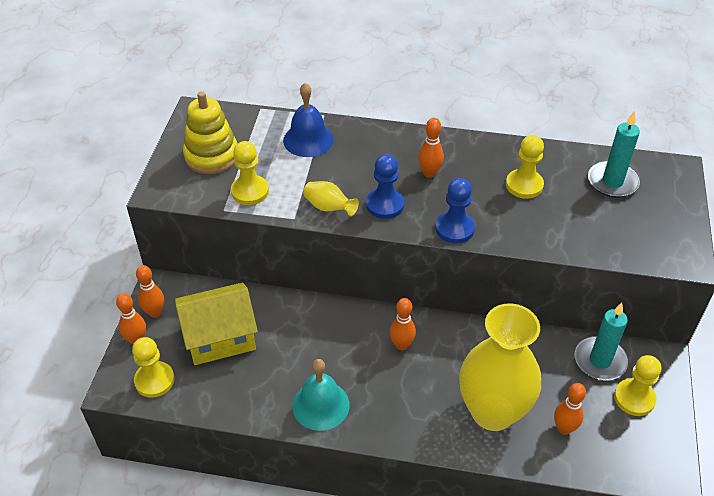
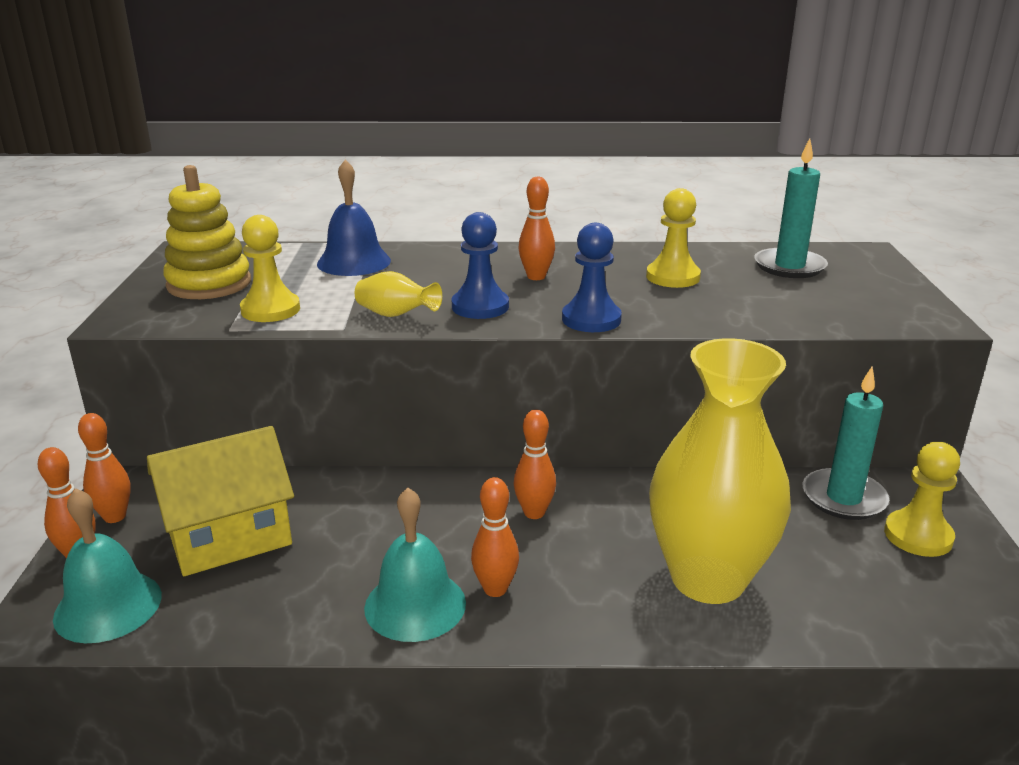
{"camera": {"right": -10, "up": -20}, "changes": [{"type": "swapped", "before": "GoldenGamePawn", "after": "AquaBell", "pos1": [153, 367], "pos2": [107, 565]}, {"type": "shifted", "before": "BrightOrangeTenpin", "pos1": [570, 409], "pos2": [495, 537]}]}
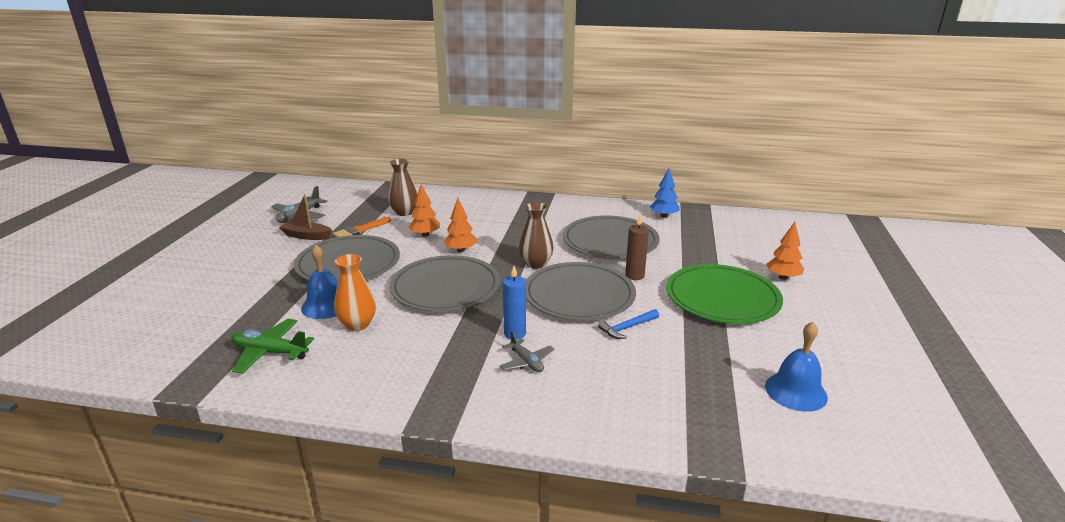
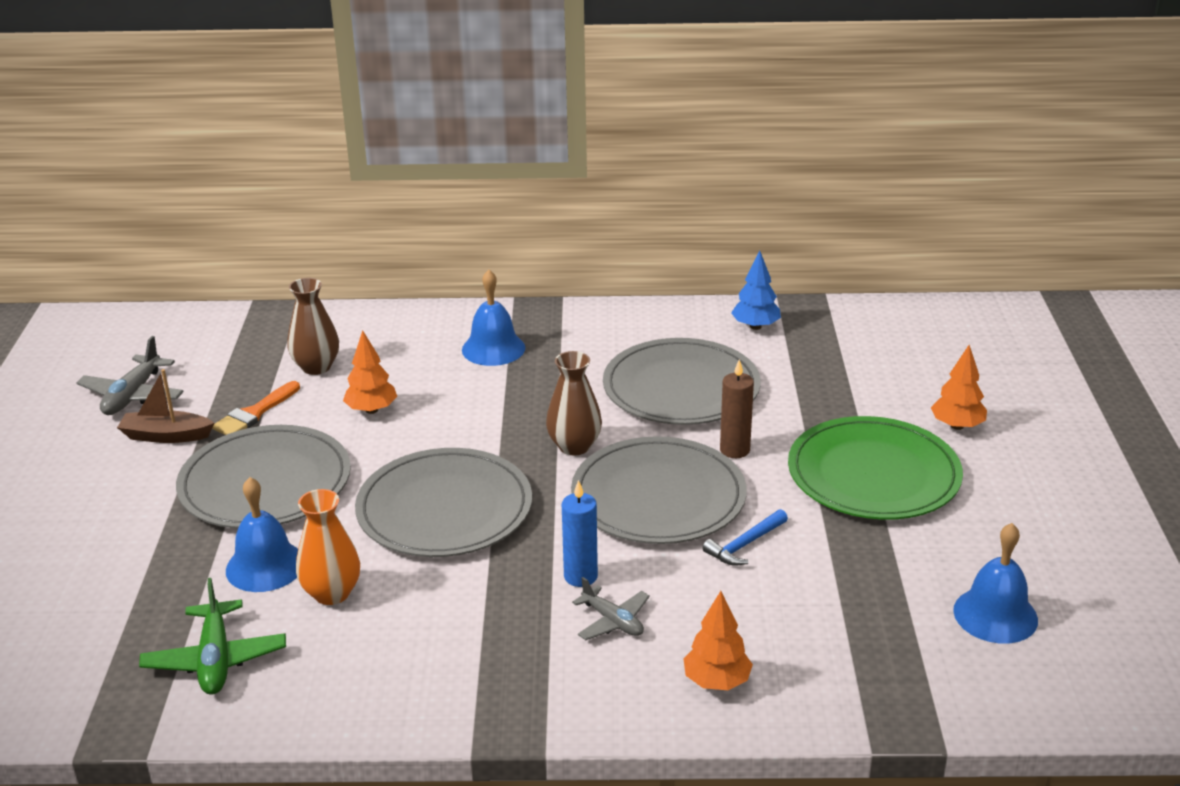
{"camera": {"right": -10, "up": 5}, "changes": [{"type": "shifted", "before": "BrightOrangeTree", "pos1": [460, 225], "pos2": [718, 640]}, {"type": "rotated", "before": "GreenAeroplane", "pos1": [272, 346], "pos2": [212, 636], "turn": -105}, {"type": "new", "after": "CobaltBell", "pos2": [493, 318]}]}
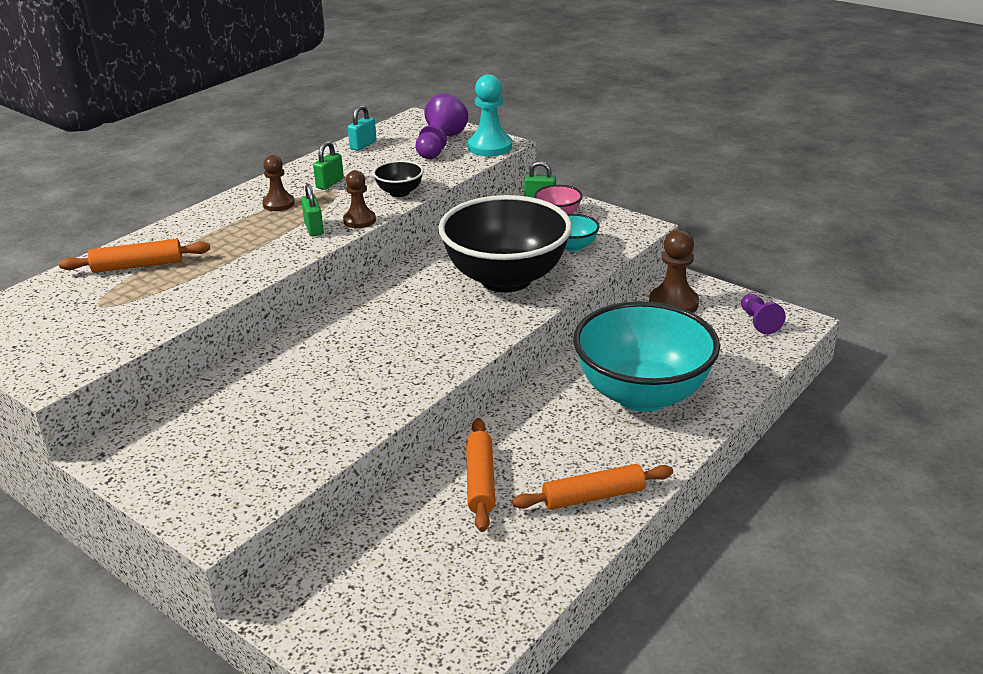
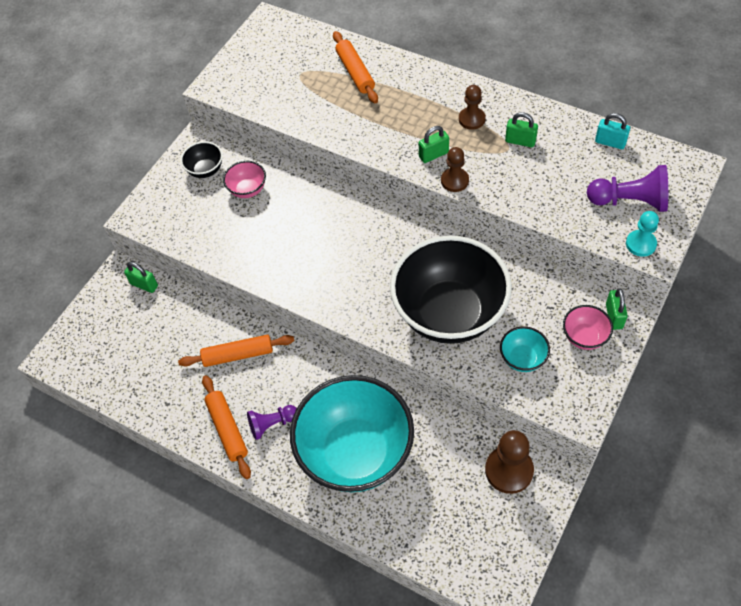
{"camera": {"right": 85, "up": 25}, "changes": [{"type": "scaled", "before": "AquaGamePawn", "pos1": [490, 115], "pos2": [642, 234], "scale": 0.64}, {"type": "shifted", "before": "JetBlackServingBowl", "pos1": [398, 178], "pos2": [202, 159]}, {"type": "shifted", "before": "VioletGamePawn", "pos1": [763, 314], "pos2": [272, 422]}, {"type": "new", "after": "RosePinkServingBowl", "pos2": [244, 179]}, {"type": "new", "after": "GreenLock", "pos2": [141, 277]}]}
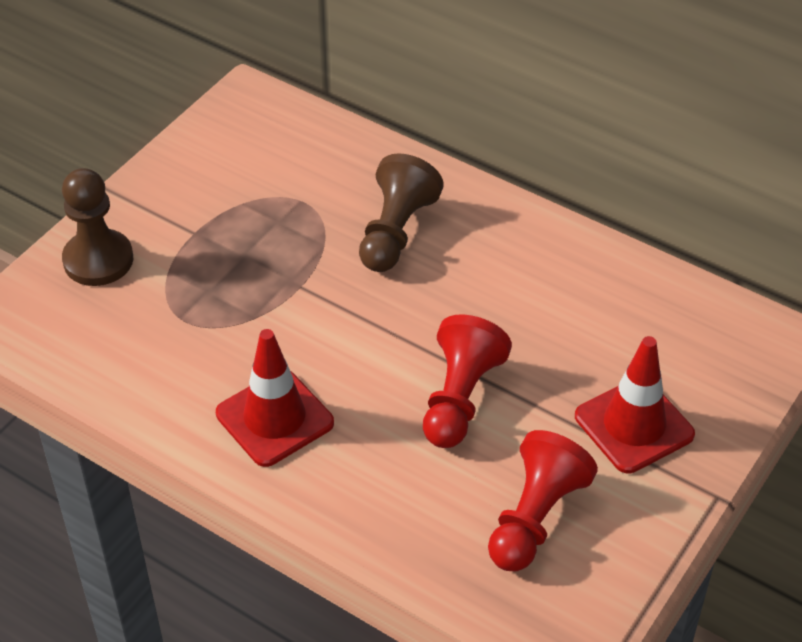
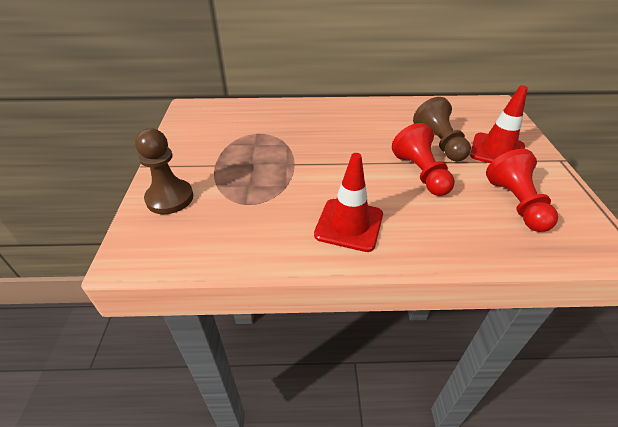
{"camera": {"right": -35, "up": -5}, "changes": [{"type": "shifted", "before": "DarkBrownGamePawn", "pos1": [401, 212], "pos2": [442, 129]}]}
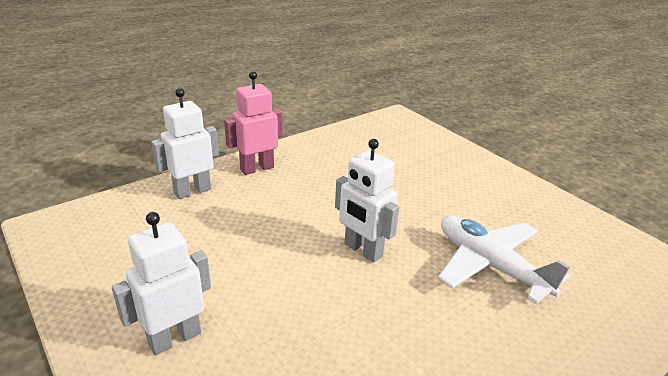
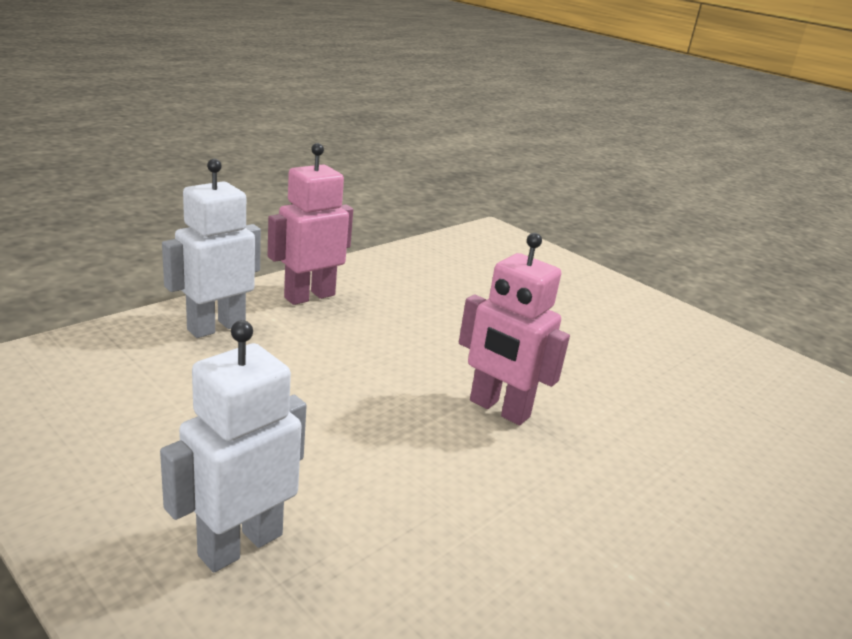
{"camera": {"right": -10, "up": -5}, "changes": [{"type": "repainted", "before": "PureWhiteRobot", "after": "RosePinkRobot", "pos1": [367, 200], "pos2": [514, 329]}, {"type": "gone", "before": "PureWhiteAeroplane", "pos1": [504, 259]}]}
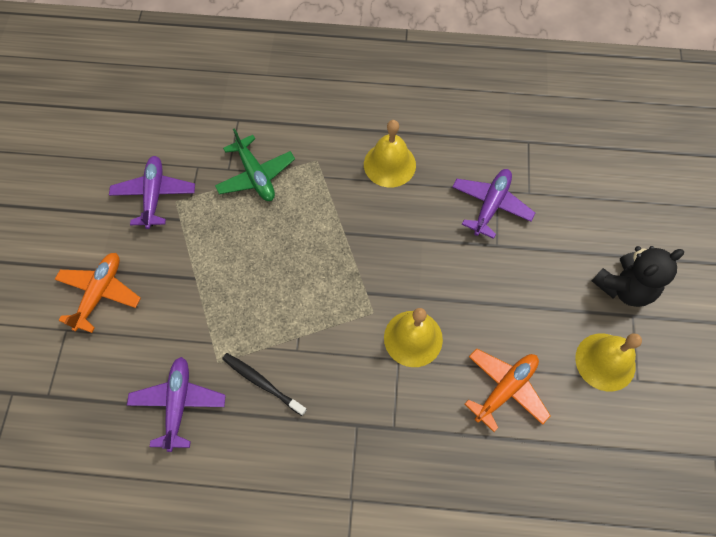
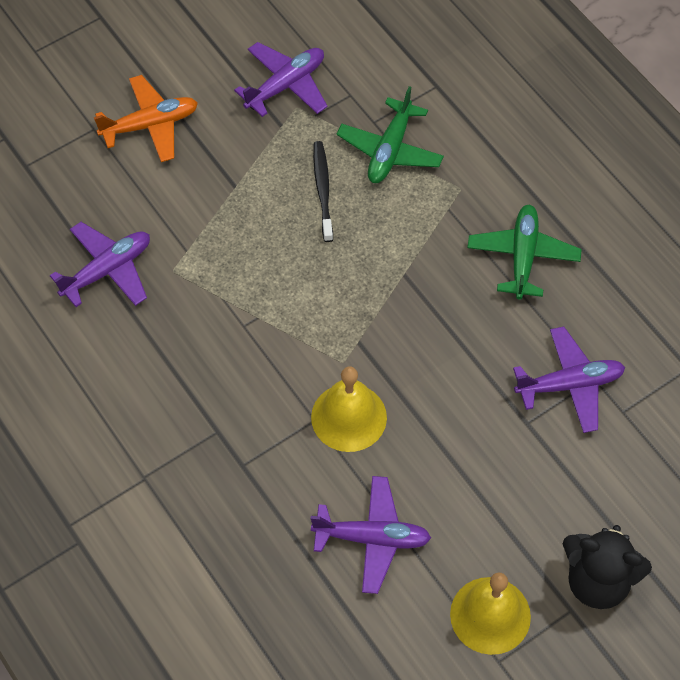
{"camera": {"right": 50, "up": -5}, "changes": [{"type": "swapped", "before": "GoldenBell", "after": "GreenAeroplane", "pos1": [390, 153], "pos2": [524, 252]}, {"type": "repainted", "before": "BrightOrangeAeroplane", "after": "VioletAeroplane", "pos1": [508, 390], "pos2": [370, 535]}, {"type": "shifted", "before": "JetBlackToothbrush", "pos1": [264, 384], "pos2": [323, 191]}]}
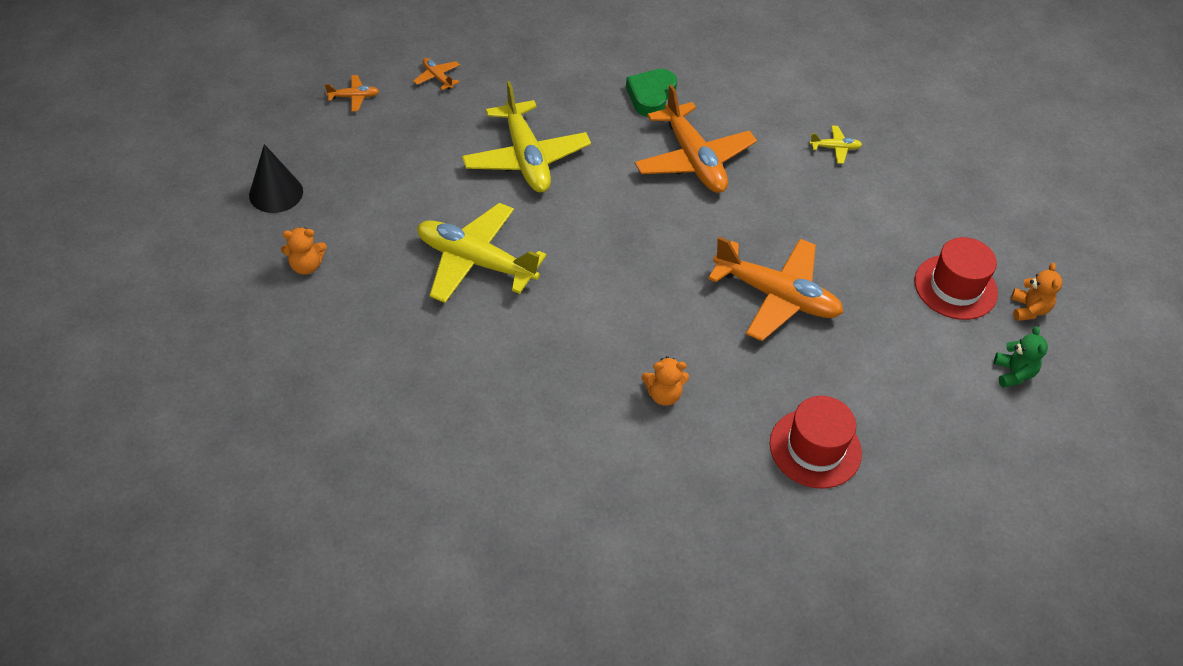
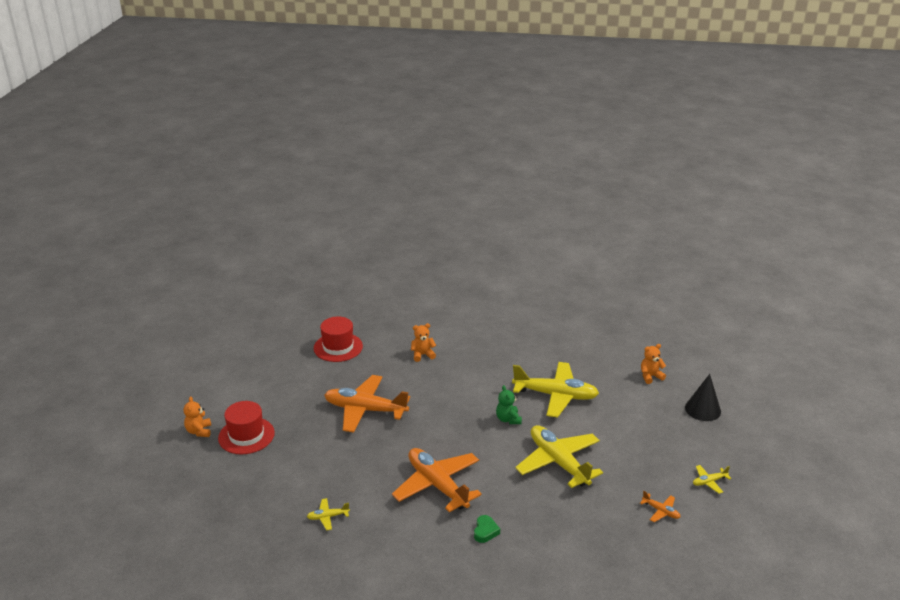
{"camera": {"right": 170, "up": -20}, "changes": [{"type": "scaled", "before": "GreenHeartShape", "pos1": [651, 93], "pos2": [487, 529], "scale": 0.62}, {"type": "repainted", "before": "BrightOrangeAeroplane", "after": "GoldenAeroplane", "pos1": [352, 93], "pos2": [712, 479]}, {"type": "shifted", "before": "GreenStuffedBear", "pos1": [1021, 357], "pos2": [509, 404]}]}
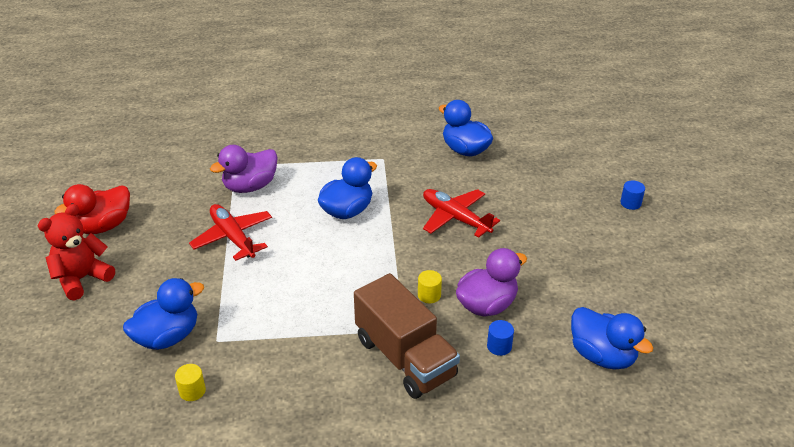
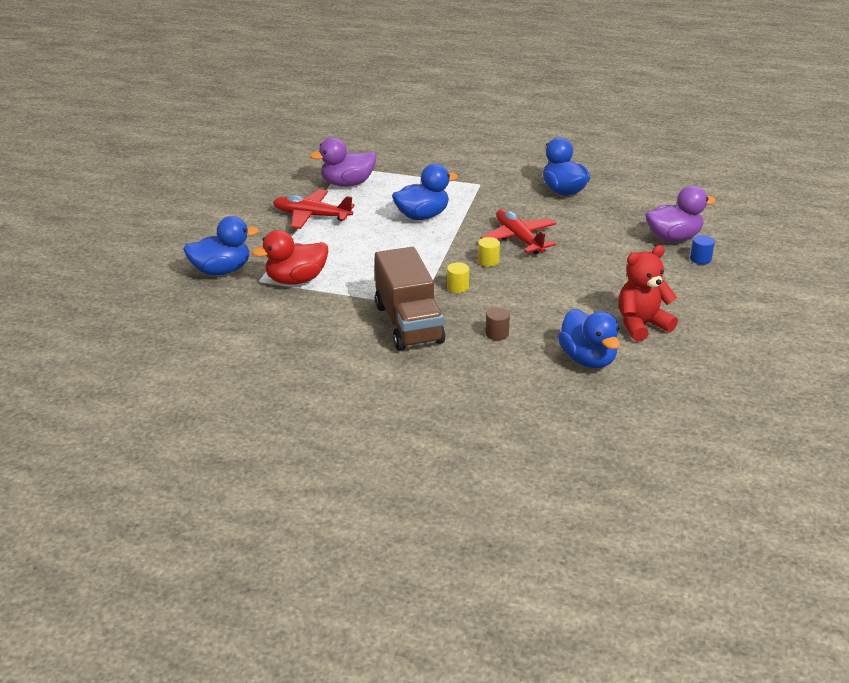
{"camera": {"right": 20, "up": -5}, "changes": [{"type": "shifted", "before": "CrimsonRubberDuck", "pos1": [92, 209], "pos2": [290, 257]}, {"type": "shifted", "before": "CrimsonStuffedBear", "pos1": [76, 252], "pos2": [648, 293]}, {"type": "rotated", "before": "CrimsonAeroplane", "pos1": [230, 232], "pos2": [314, 209], "turn": -60}, {"type": "shifted", "before": "VioletRubberDuck", "pos1": [491, 282], "pos2": [681, 213]}, {"type": "repainted", "before": "CobaltCylinder", "after": "DarkBrownCylinder", "pos1": [500, 338], "pos2": [497, 323]}, {"type": "shifted", "before": "GoldenCylinder", "pos1": [190, 382], "pos2": [489, 252]}]}
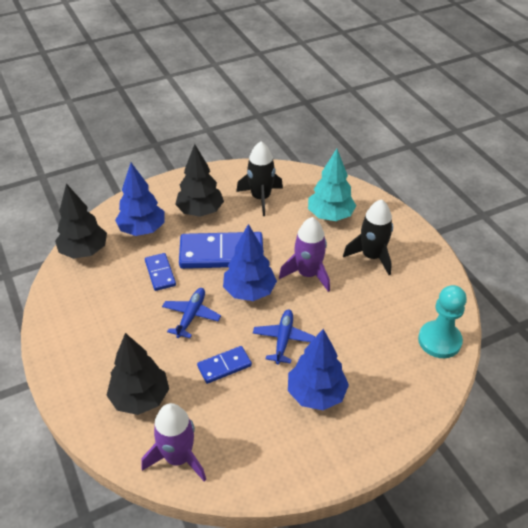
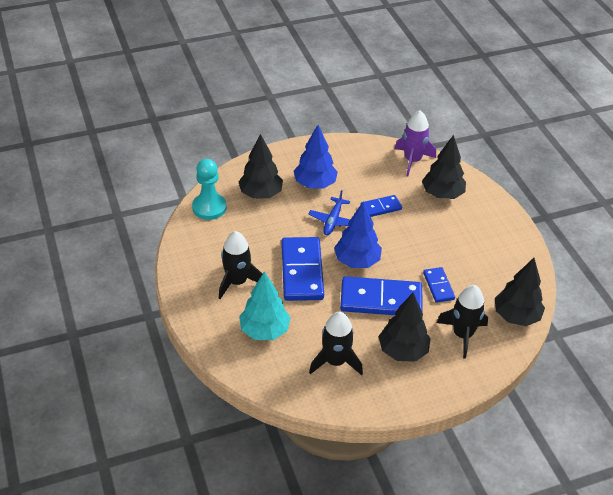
{"camera": {"right": -175, "up": 0}, "changes": [{"type": "swapped", "before": "CobaltTree", "after": "JetBlackToyRocket", "pos1": [140, 199], "pos2": [462, 322]}, {"type": "swapped", "before": "VioletToyRocket", "after": "CobaltDomino", "pos1": [304, 254], "pos2": [302, 269]}, {"type": "gone", "before": "CobaltAeroplane", "pos1": [191, 313]}, {"type": "new", "after": "JetBlackTree", "pos2": [260, 166]}]}
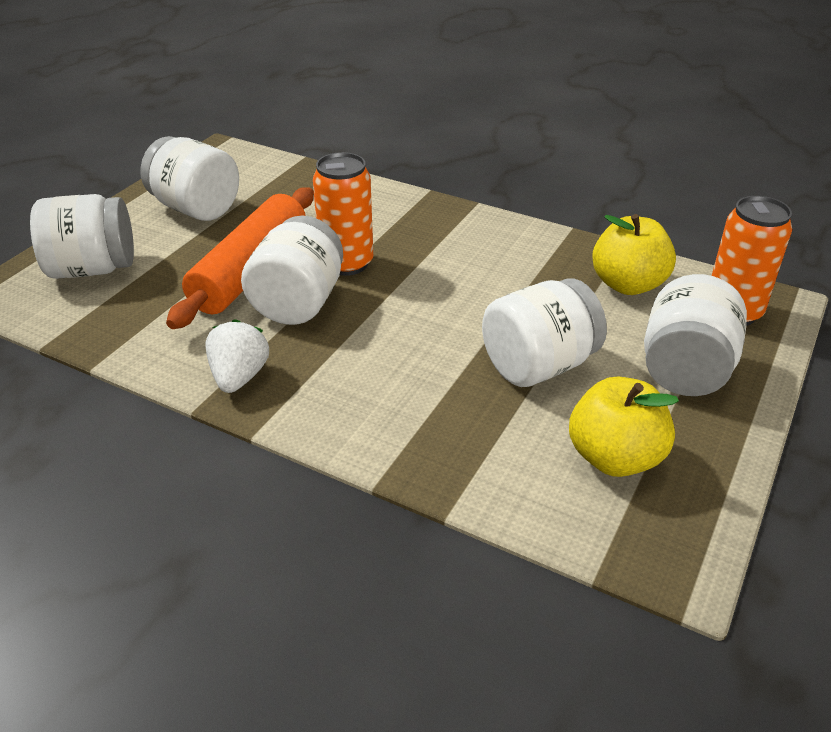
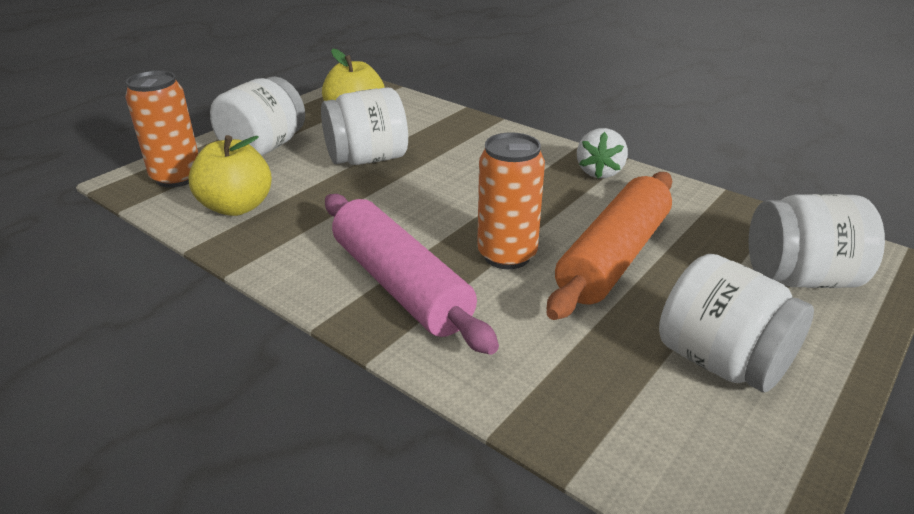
{"camera": {"right": -170, "up": -5}, "changes": [{"type": "gone", "before": "PureWhiteJar", "pos1": [292, 270]}, {"type": "new", "after": "RosePinkRollingPin", "pos2": [412, 274]}]}
